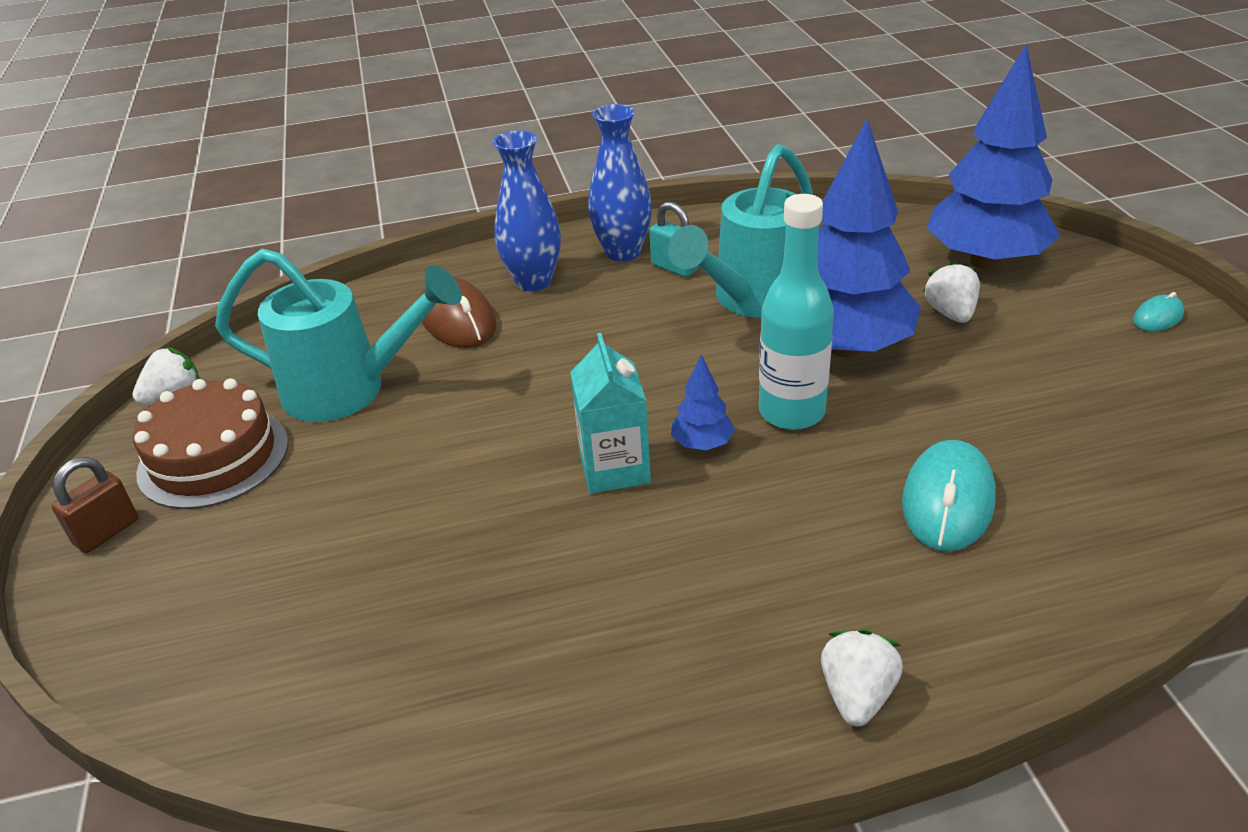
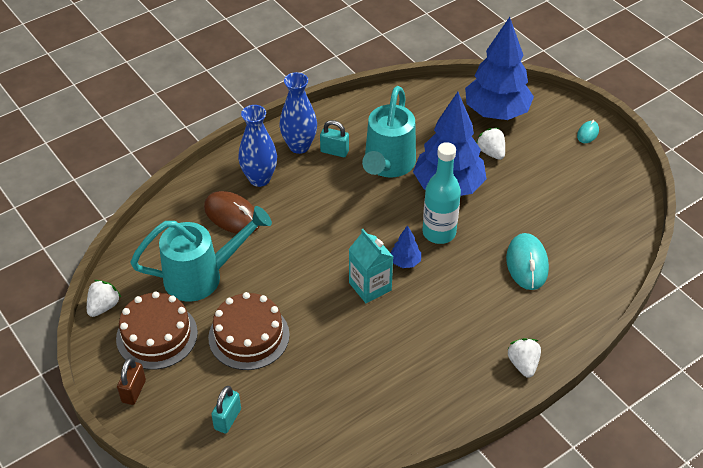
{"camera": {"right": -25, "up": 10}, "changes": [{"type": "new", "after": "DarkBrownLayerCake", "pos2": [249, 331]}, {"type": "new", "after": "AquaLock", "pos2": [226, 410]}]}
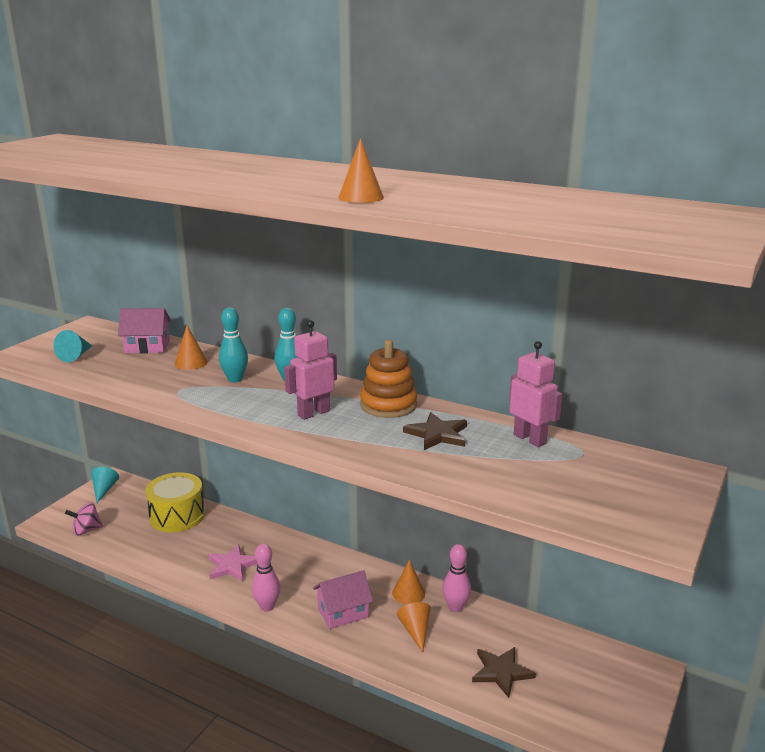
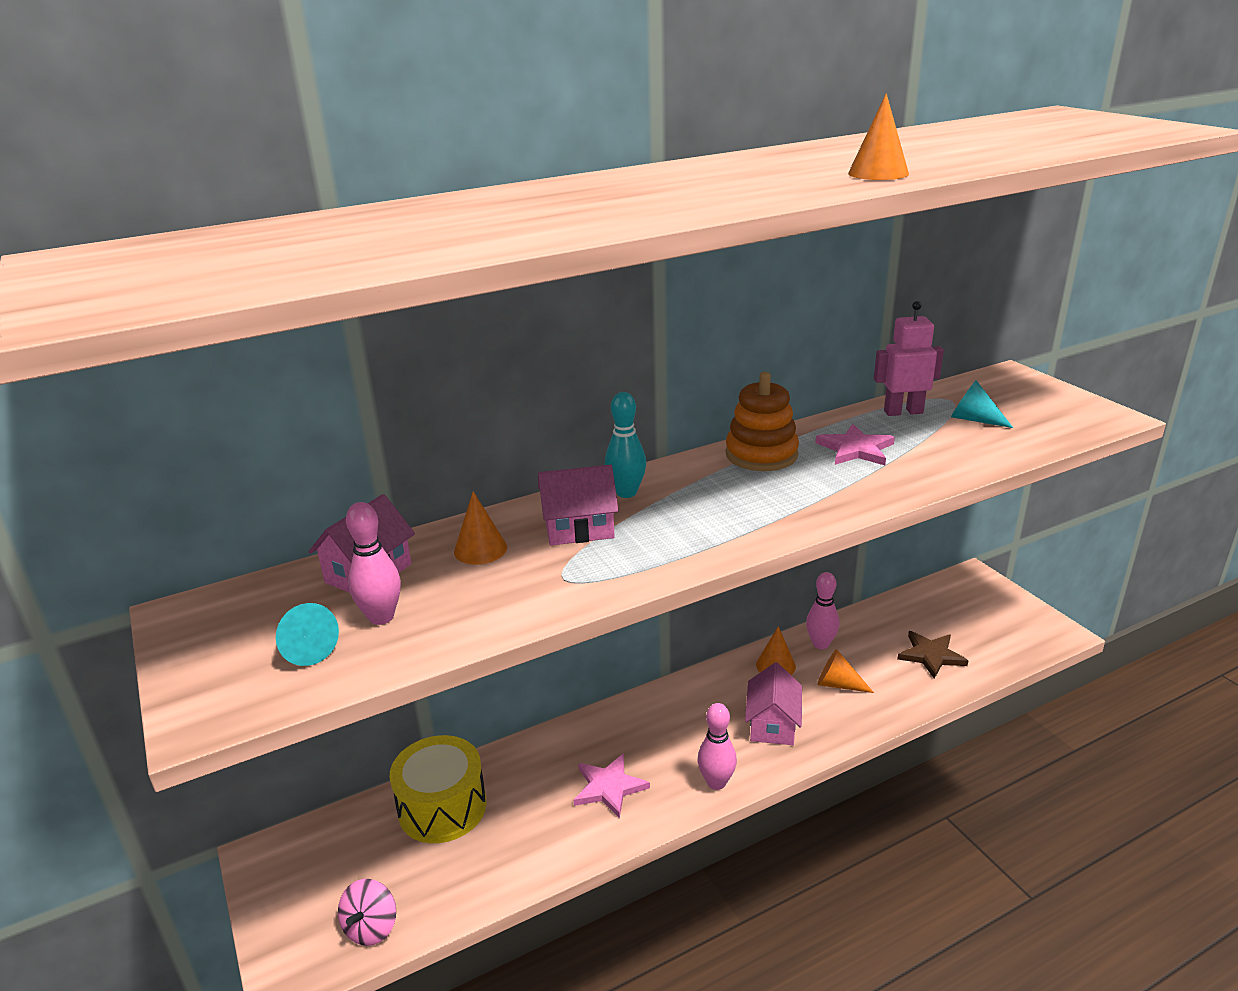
{"camera": {"right": -55, "up": 5}, "changes": [{"type": "swapped", "before": "AquaTenpin", "after": "RosePinkHouse", "pos1": [233, 344], "pos2": [578, 504]}, {"type": "gone", "before": "RosePinkRobot", "pos1": [310, 370]}, {"type": "repainted", "before": "DarkBrownStarShape", "after": "RosePinkStarShape", "pos1": [435, 431], "pos2": [855, 444]}, {"type": "shifted", "before": "AquaConeShape", "pos1": [105, 485], "pos2": [982, 404]}, {"type": "new", "after": "RosePinkTenpin", "pos2": [373, 563]}]}
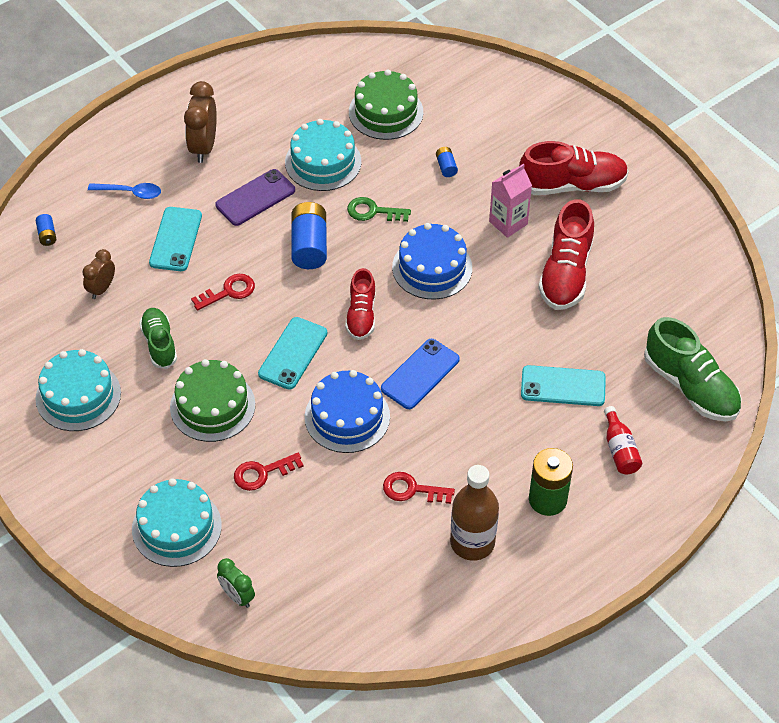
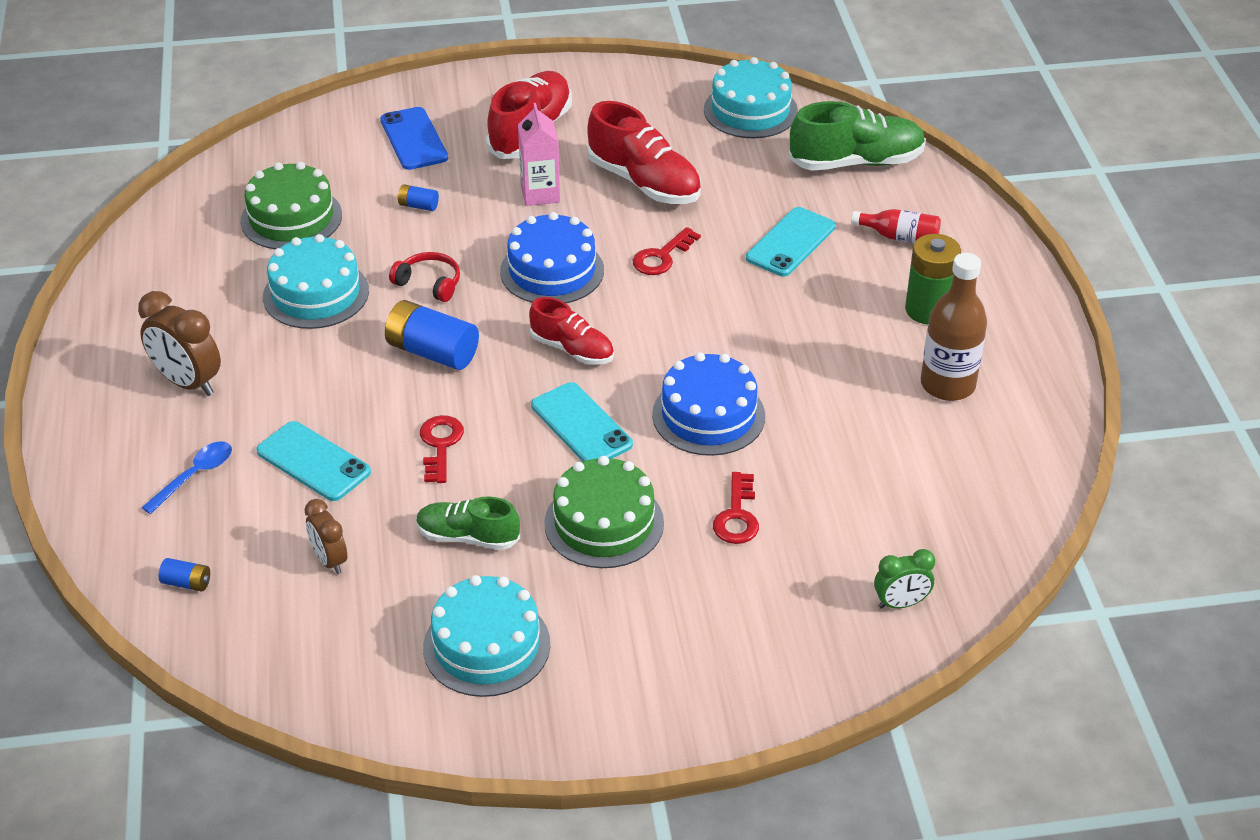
{"camera": {"right": -60, "up": -10}, "changes": [{"type": "gone", "before": "VioletMobilePhone", "pos1": [255, 197]}, {"type": "swapped", "before": "GreenKey", "after": "CrimsonOverEarHeadphones", "pos1": [379, 209], "pos2": [424, 277]}, {"type": "shifted", "before": "CobaltMobilePhone", "pos1": [420, 374], "pos2": [414, 138]}, {"type": "shifted", "before": "CrimsonKey", "pos1": [419, 488], "pos2": [667, 251]}, {"type": "shifted", "before": "AquaLayerCake", "pos1": [177, 522], "pos2": [751, 97]}]}
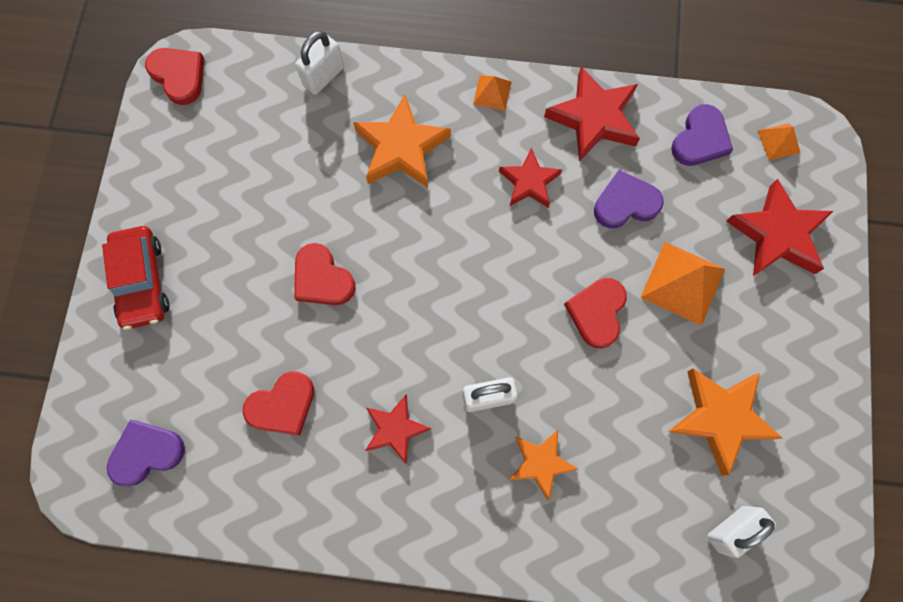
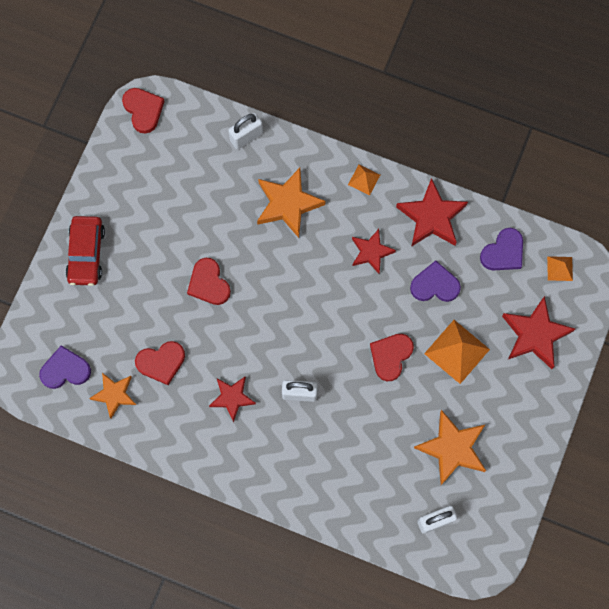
{"camera": {"right": 15, "up": 0}, "changes": [{"type": "shifted", "before": "BrightOrangeStarShape", "pos1": [543, 465], "pos2": [112, 396]}]}
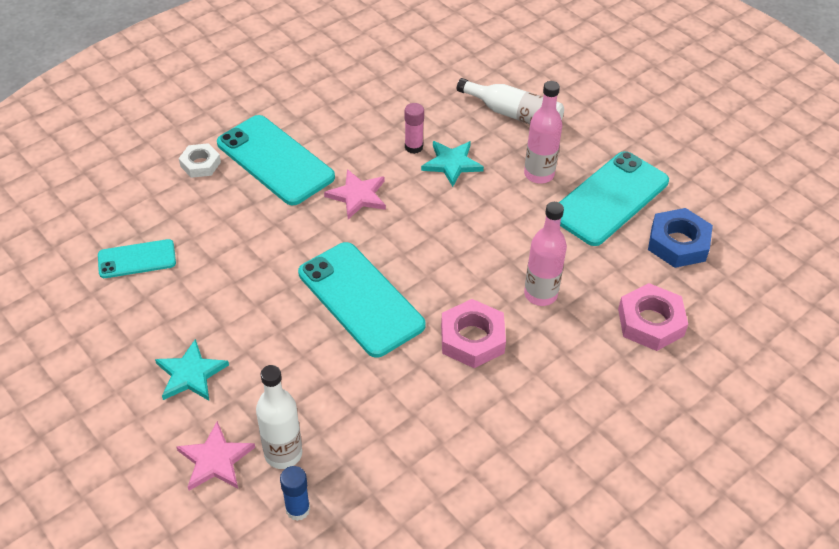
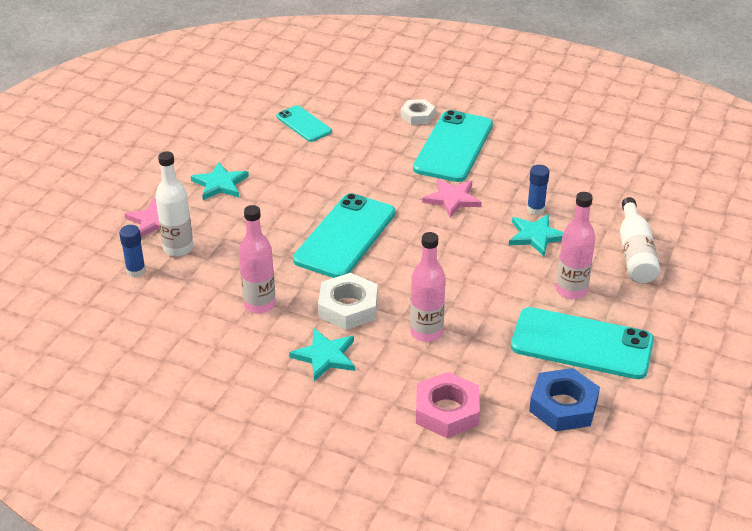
{"camera": {"right": 65, "up": -10}, "changes": [{"type": "repainted", "before": "RosePinkGlue", "after": "CobaltGlue", "pos1": [414, 128], "pos2": [538, 190]}, {"type": "repainted", "before": "RosePinkNut", "after": "PureWhiteNut", "pos1": [473, 333], "pos2": [348, 301]}, {"type": "new", "after": "RosePinkFlask", "pos2": [257, 259]}, {"type": "new", "after": "AquaStarShape", "pos2": [322, 355]}]}
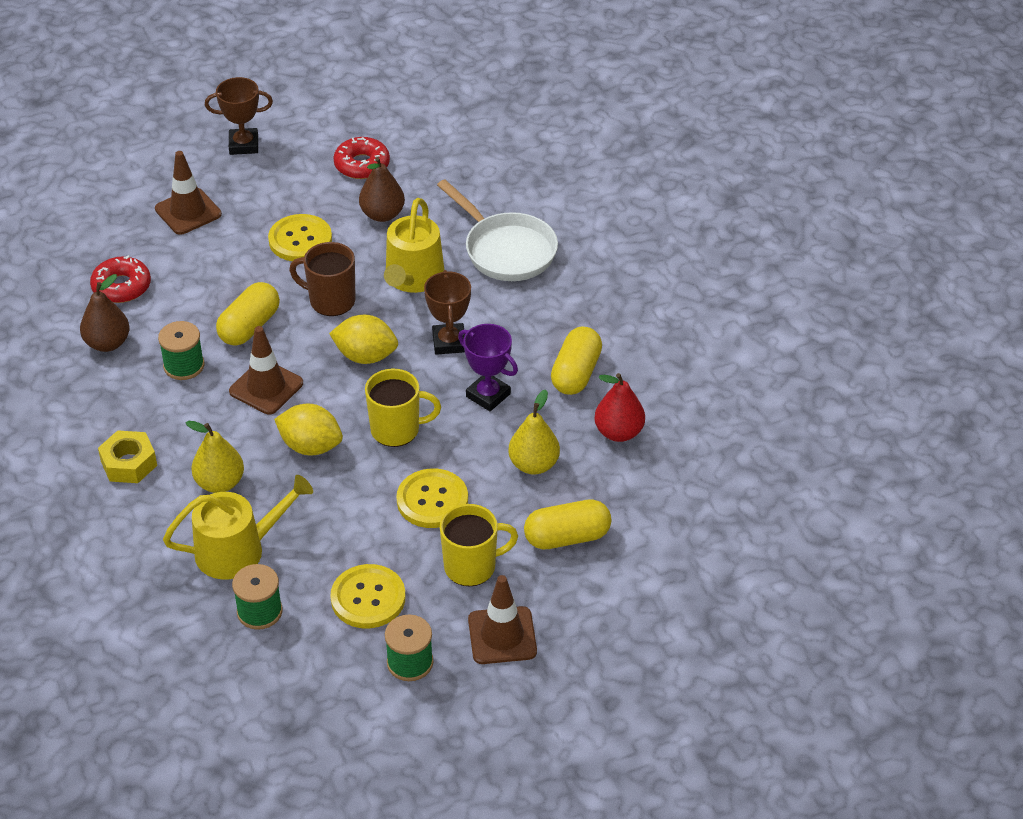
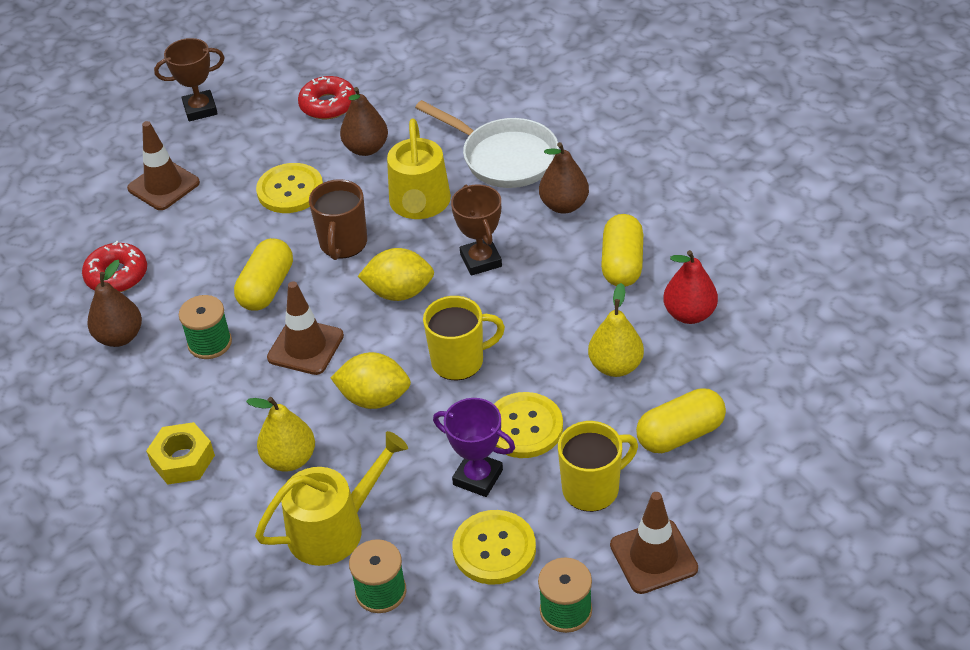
{"camera": {"right": -10, "up": 0}, "changes": [{"type": "rotated", "before": "DarkBrownMug", "pos1": [322, 279], "pos2": [338, 219], "turn": -90}, {"type": "shifted", "before": "VioletPrizeCup", "pos1": [488, 367], "pos2": [474, 447]}, {"type": "new", "after": "DarkBrownPearFruit", "pos2": [564, 178]}]}
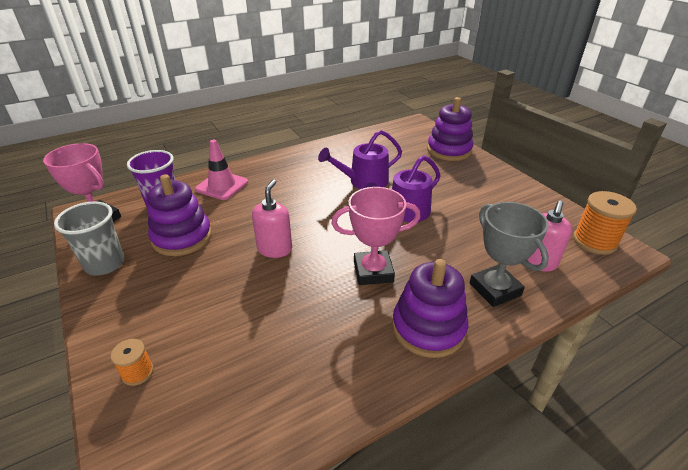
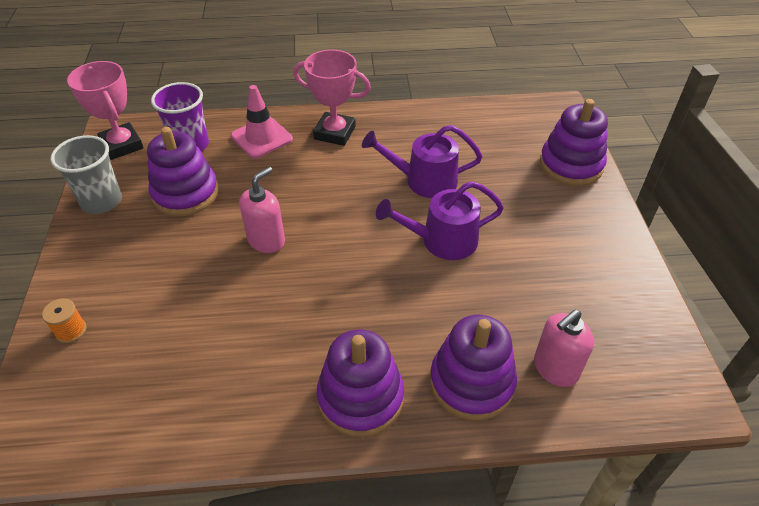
{"camera": {"right": 25, "up": 10}, "changes": [{"type": "shifted", "before": "RosePinkPrizeCup", "pos1": [376, 236], "pos2": [332, 98]}, {"type": "gone", "before": "BrightOrangeBobbin", "pos1": [605, 223]}, {"type": "swapped", "before": "GrayPrizeCup", "after": "VioletRingStacker", "pos1": [509, 254], "pos2": [473, 368]}]}
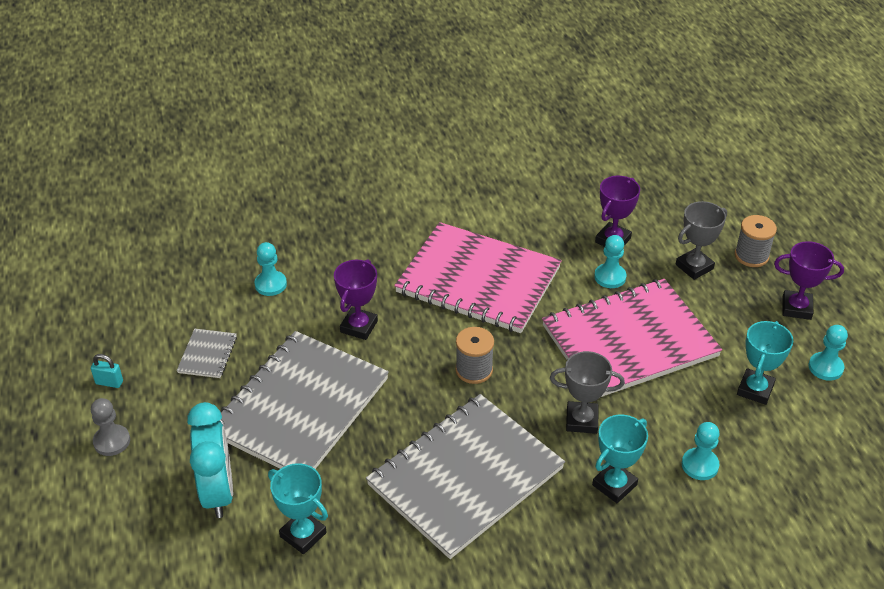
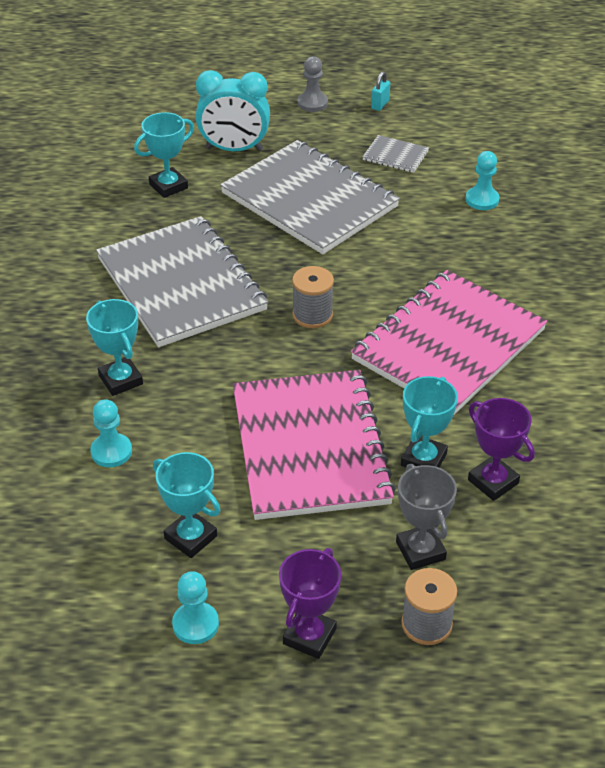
{"camera": {"right": 105, "up": 0}, "changes": [{"type": "swapped", "before": "AquaGamePawn", "after": "AquaPrizeCup", "pos1": [610, 261], "pos2": [429, 421]}, {"type": "gone", "before": "VioletPrizeCup", "pos1": [356, 299]}, {"type": "gone", "before": "GrayPrizeCup", "pos1": [587, 392]}]}
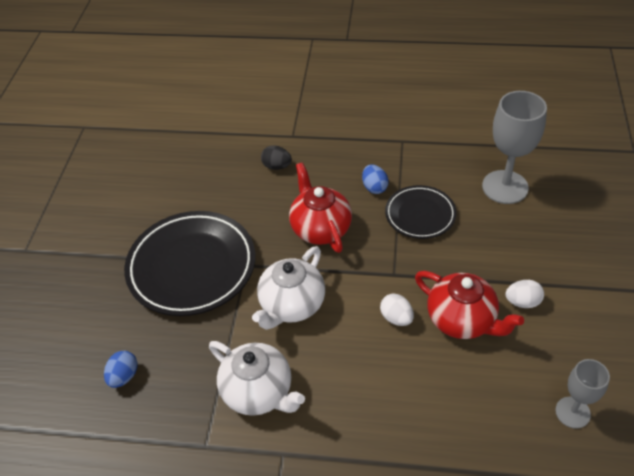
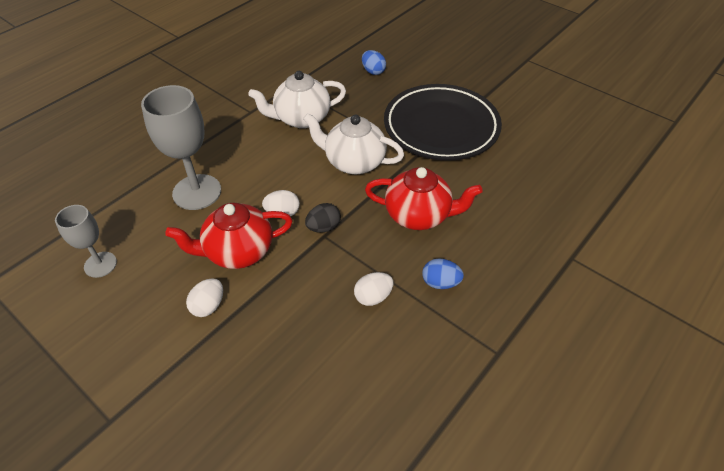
{"camera": {"right": 120, "up": 0}, "changes": [{"type": "shifted", "before": "GrayGoblet", "pos1": [514, 147], "pos2": [181, 147]}, {"type": "shifted", "before": "JetBlackEgg", "pos1": [276, 158], "pos2": [323, 217]}, {"type": "swapped", "before": "JetBlackPlate", "after": "PureWhiteEgg", "pos1": [421, 212], "pos2": [373, 289]}, {"type": "rotated", "before": "PureWhiteTeapot", "pos1": [288, 288], "pos2": [353, 143], "turn": -45}]}
